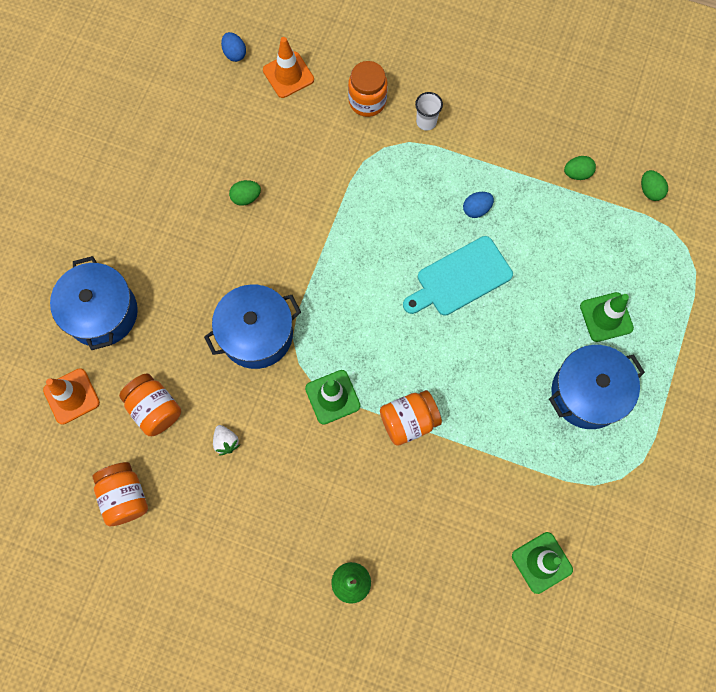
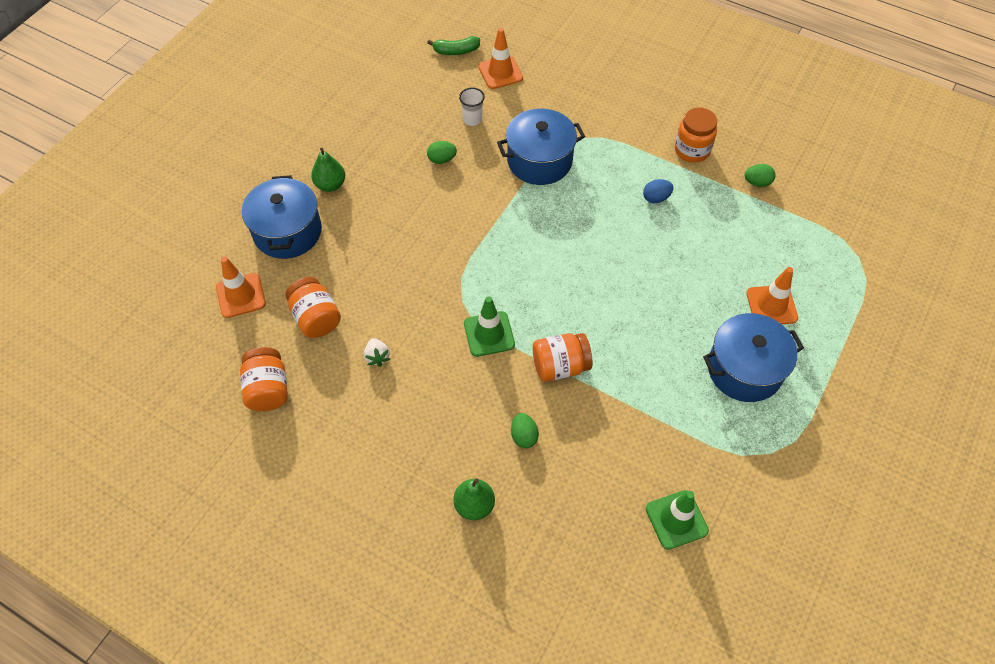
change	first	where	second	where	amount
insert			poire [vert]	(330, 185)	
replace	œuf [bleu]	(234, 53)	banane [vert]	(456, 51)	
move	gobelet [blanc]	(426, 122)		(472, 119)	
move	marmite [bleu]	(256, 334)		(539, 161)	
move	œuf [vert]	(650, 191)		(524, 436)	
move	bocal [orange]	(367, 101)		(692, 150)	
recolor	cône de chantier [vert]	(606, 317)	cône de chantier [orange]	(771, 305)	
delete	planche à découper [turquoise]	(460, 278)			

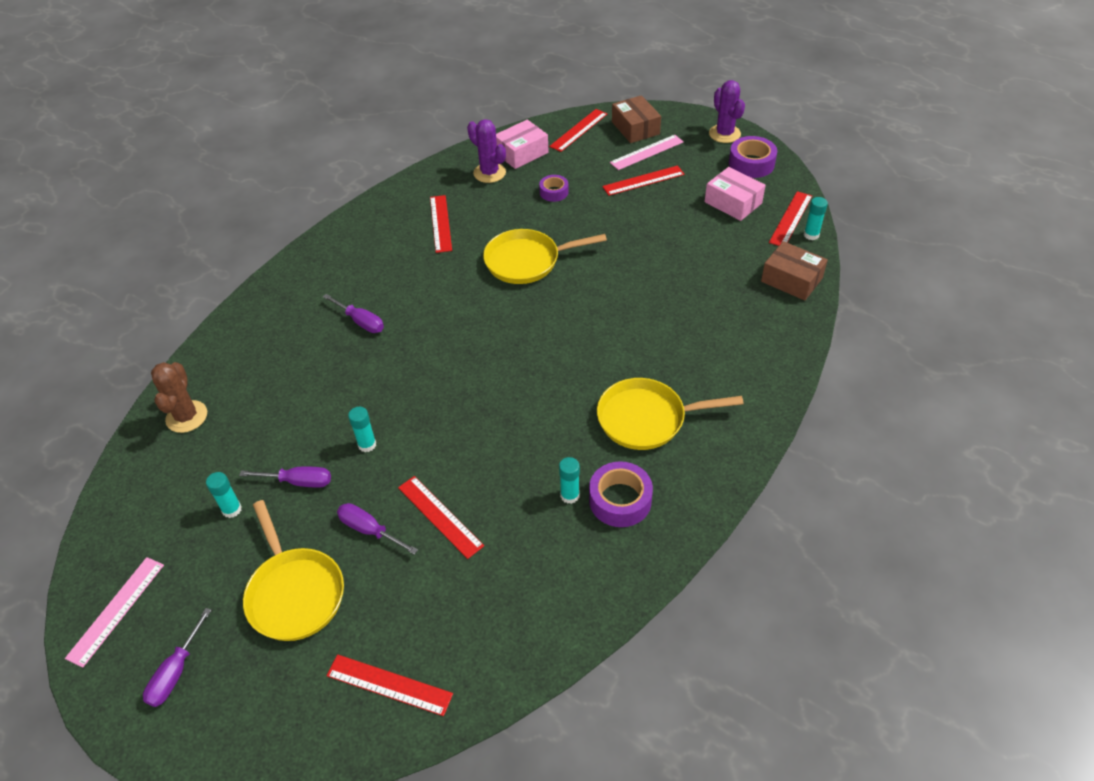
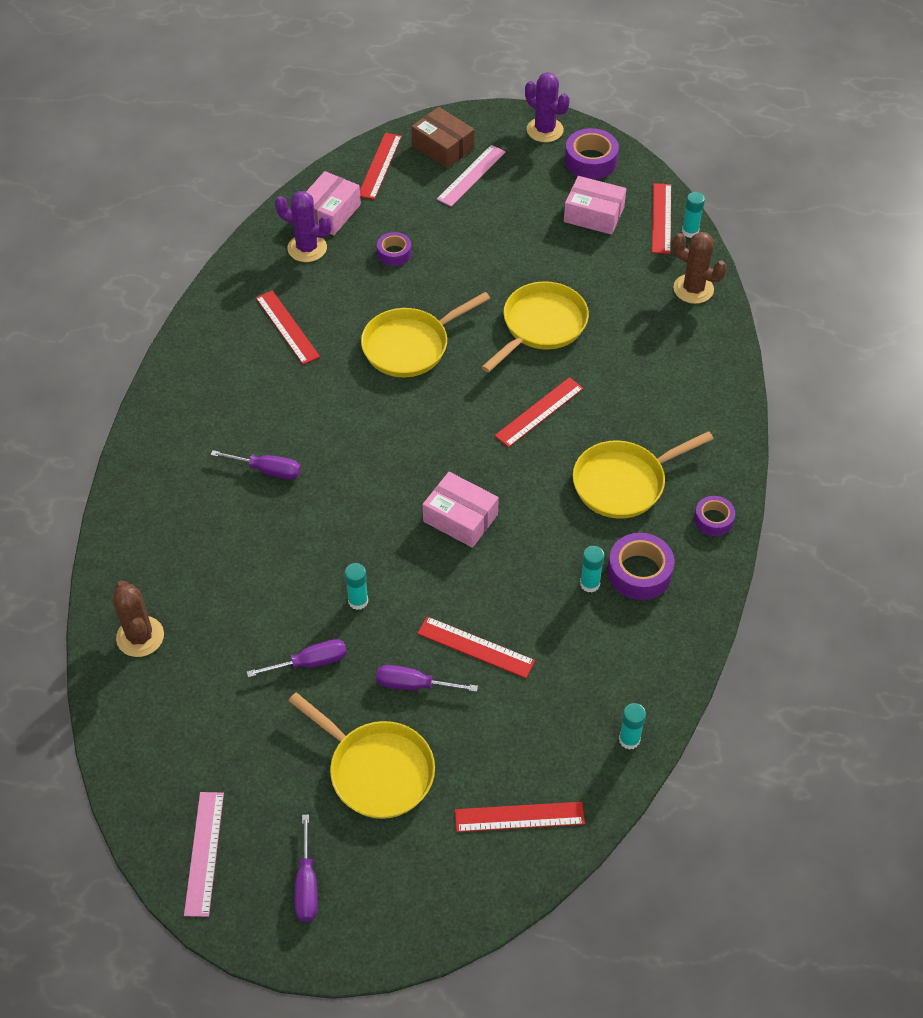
change	first	where	second	where	amount
insert			boîte [rose]	(460, 518)	
insert			poêle [jaune]	(541, 326)	
move	règle [rouge]	(643, 180)		(539, 412)	
move	bâton de colle [turquoise]	(232, 509)		(629, 739)	
replace	boîte [marron]	(791, 280)	cactus [marron]	(693, 289)	
insert			ruban adhésif [violet]	(713, 520)	

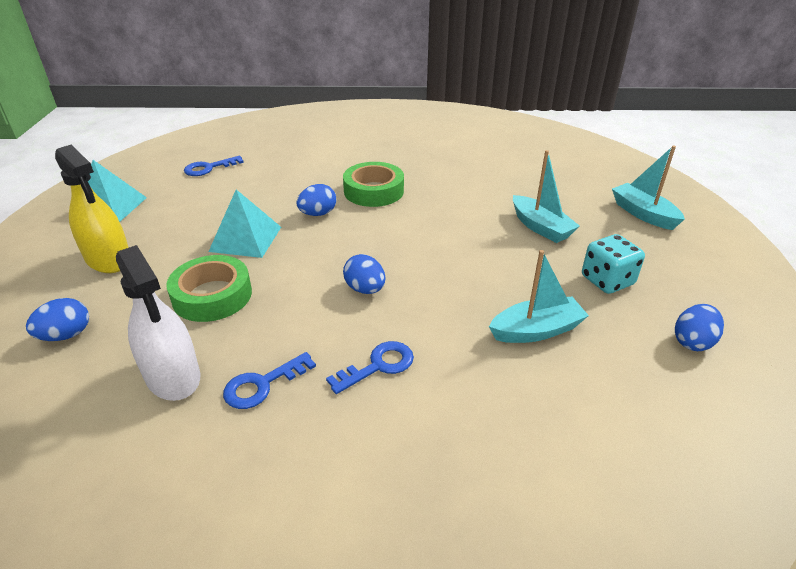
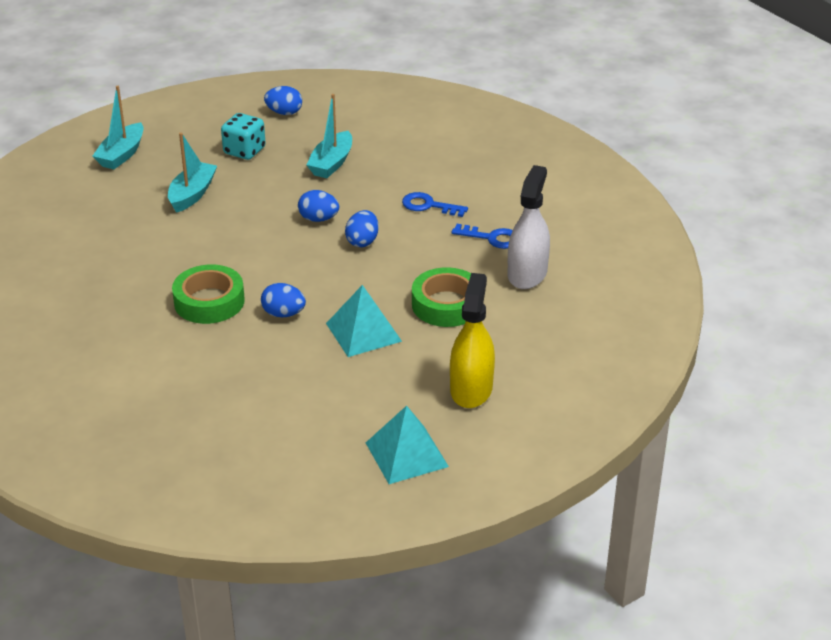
change	first	where	second	where	amount
move	œuf [bleu]	(66, 335)		(318, 219)	
rotate	bateau [turquoise]	(536, 330)		(331, 163)	105 degrees counterclockwise
delete	clé [bleu]	(209, 168)			

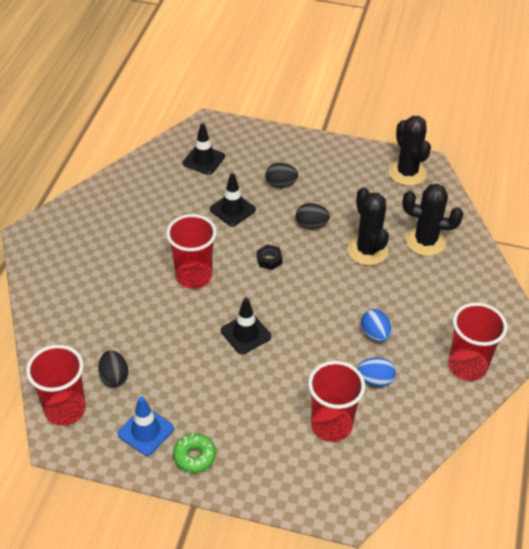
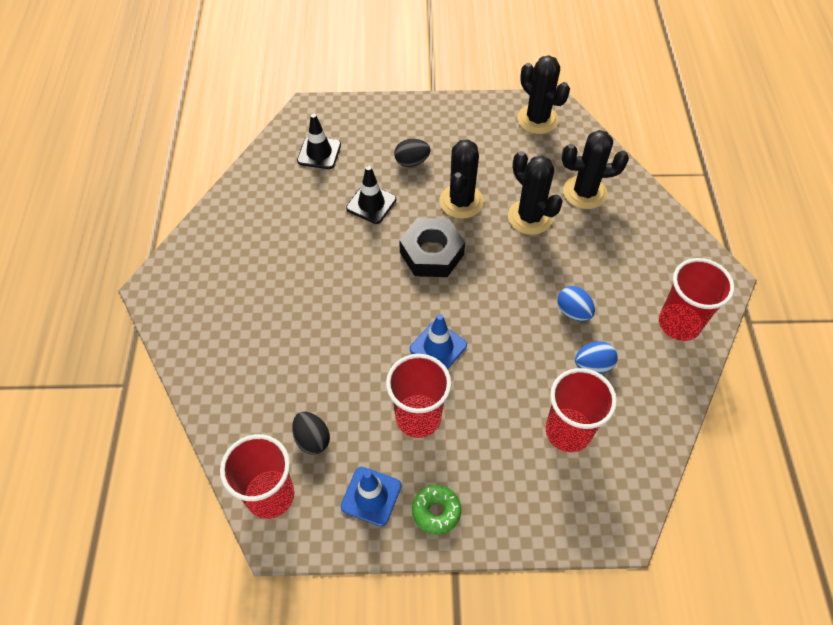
change	first	where	second	where	amount
move	gobelet [rouge]	(194, 276)		(418, 417)	
resize	écrou [noir]	(269, 260)		(431, 253)	x2.13
recolor	cône de chantier [noir]	(245, 334)	cône de chantier [bleu]	(438, 347)	
replace	œuf [noir]	(311, 225)	cactus [noir]	(461, 201)	

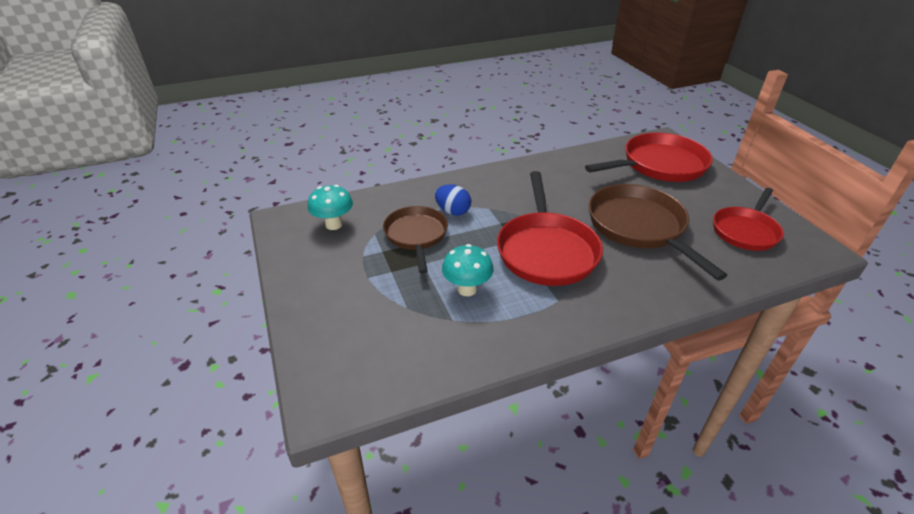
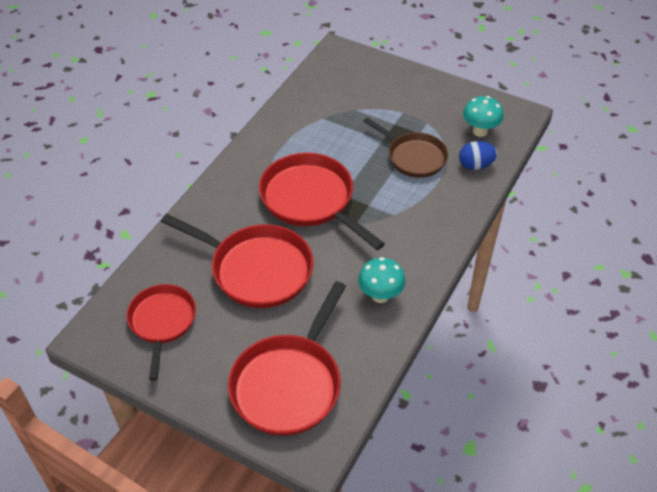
change	first	where	second	where	amount
recolor	poêle [marron]	(639, 227)	poêle [rouge]	(256, 269)	
move	champignon [turquoise]	(467, 289)		(380, 295)	
move	œuf [bleu]	(453, 211)		(475, 165)	

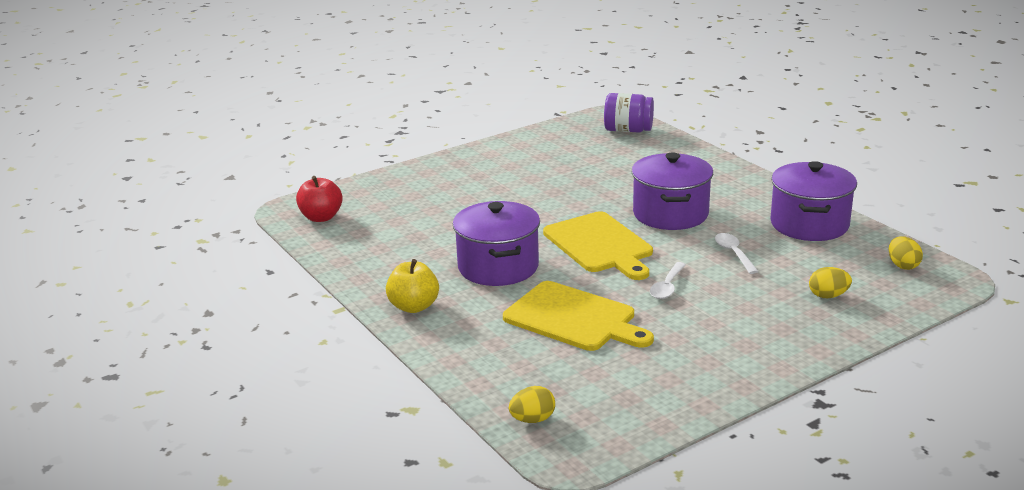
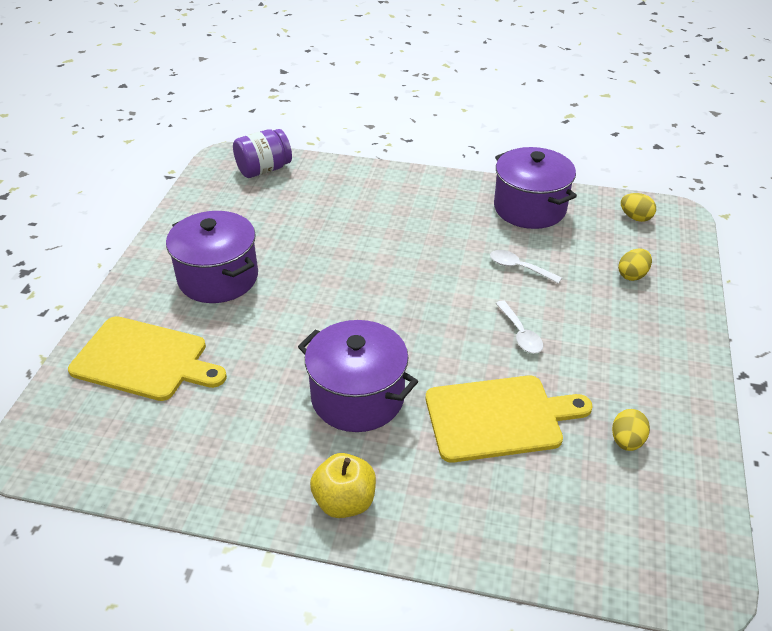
change	first	where	second	where	amount
move	planche à découper [jaune]	(600, 245)		(144, 360)	
move	marmite [violet]	(670, 214)		(218, 278)	
move	œuf [jaune]	(532, 419)		(626, 441)	
delete	pomme [rouge]	(321, 217)			

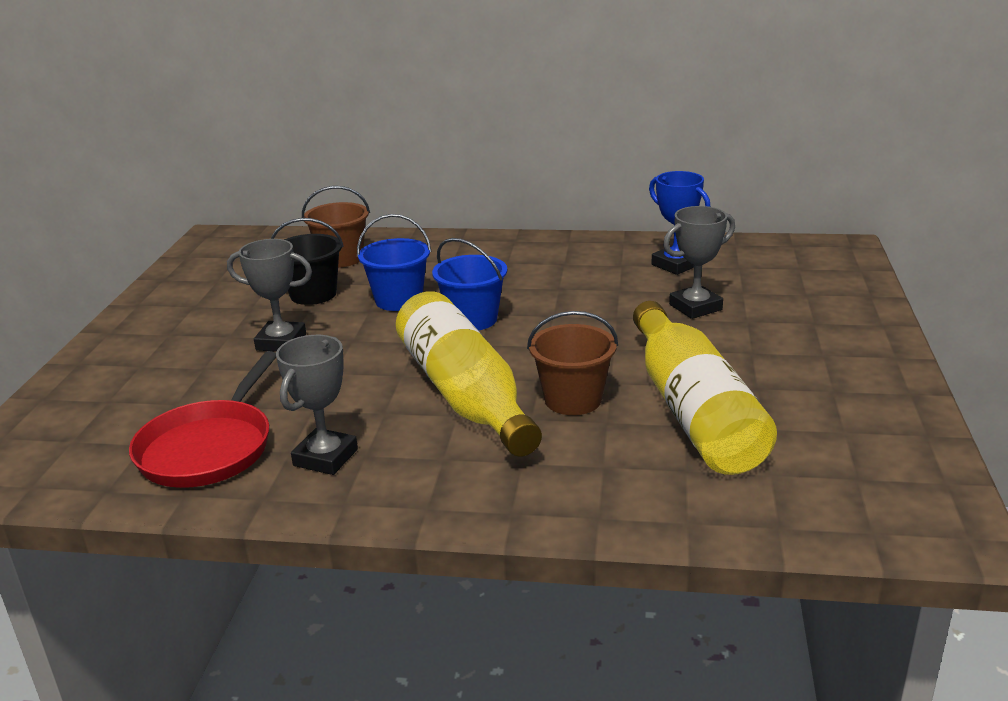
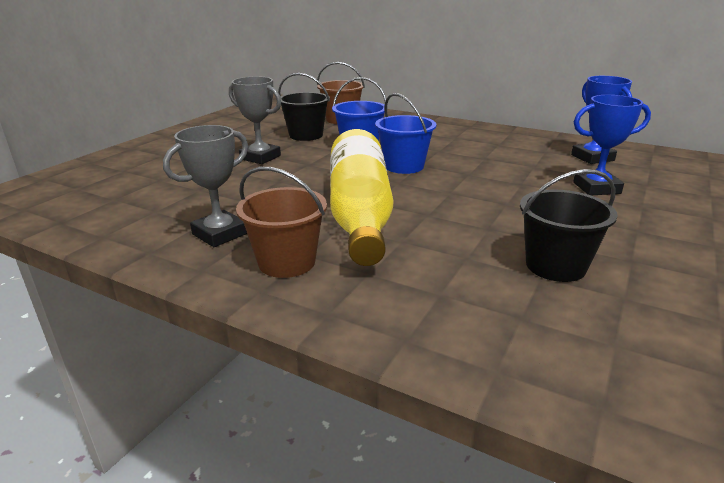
change	first	where	second	where	amount
move	seau [marron]	(573, 400)		(287, 262)	
replace	bouteille [jaune]	(693, 410)	seau [noir]	(555, 266)	
recolor	trophée [gris]	(695, 307)	trophée [bleu]	(596, 188)	
delete	poêle [rouge]	(209, 448)			

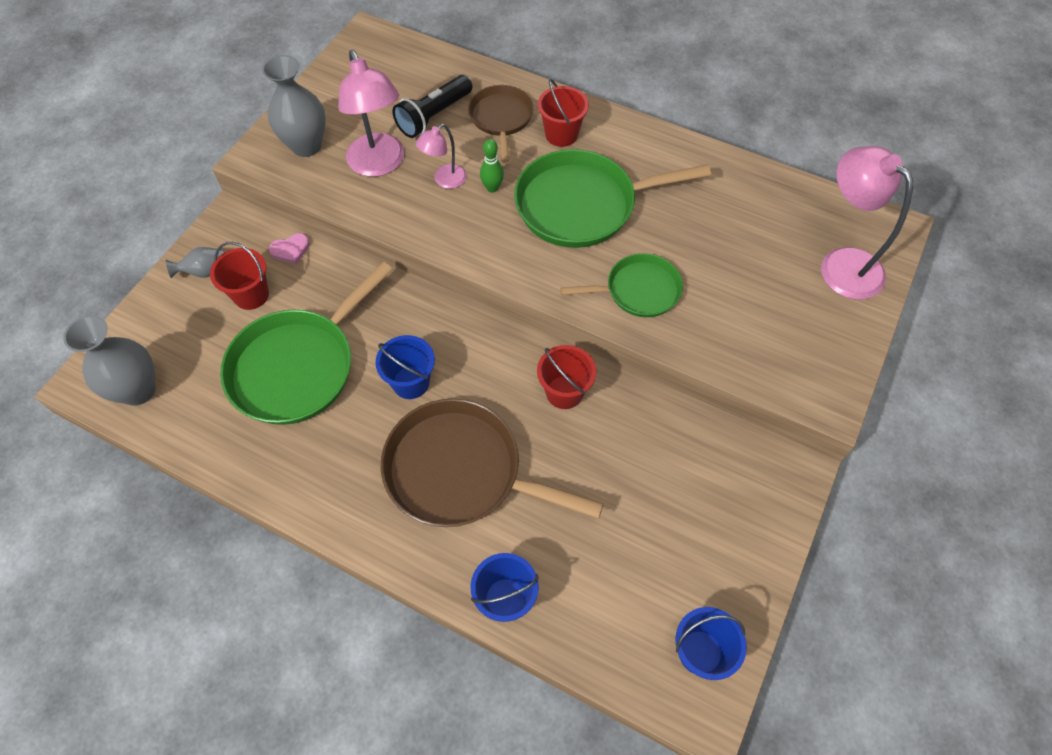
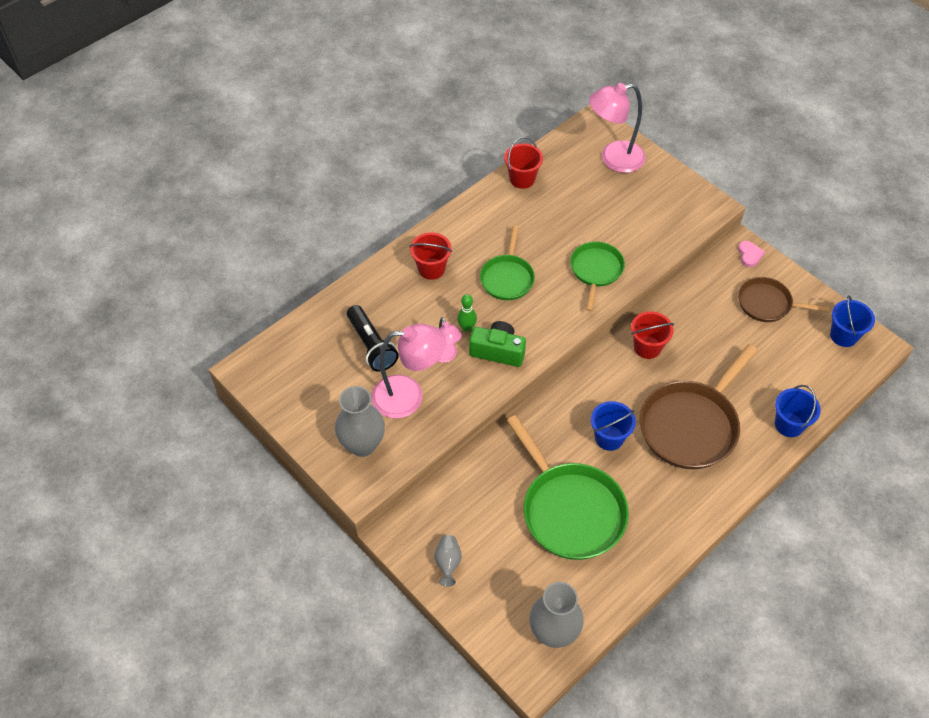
change	first	where	second	where	amount
insert			appareil photo [vert]	(498, 351)	
resize	poêle [vert]	(582, 205)		(507, 278)	x0.59
move	seau [rouge]	(251, 295)		(522, 179)	
move	cœur [rose]	(290, 250)		(749, 255)	
move	poêle [marron]	(501, 119)		(767, 304)	

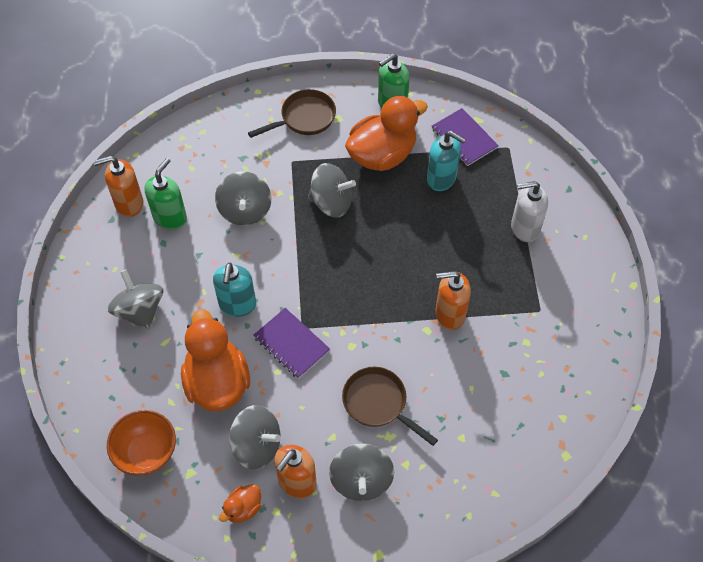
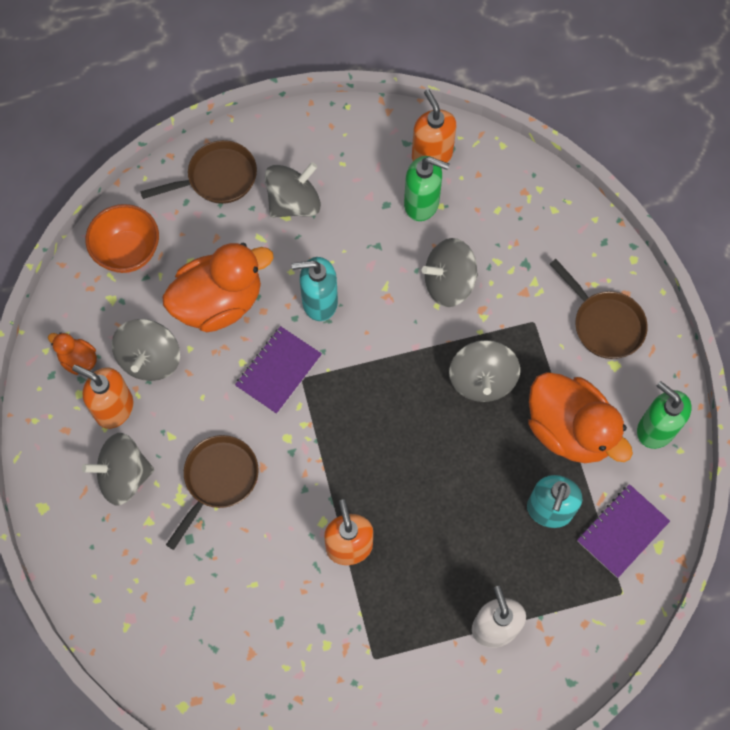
change	first	where	second	where	amount
insert			poêle [marron]	(217, 178)	

